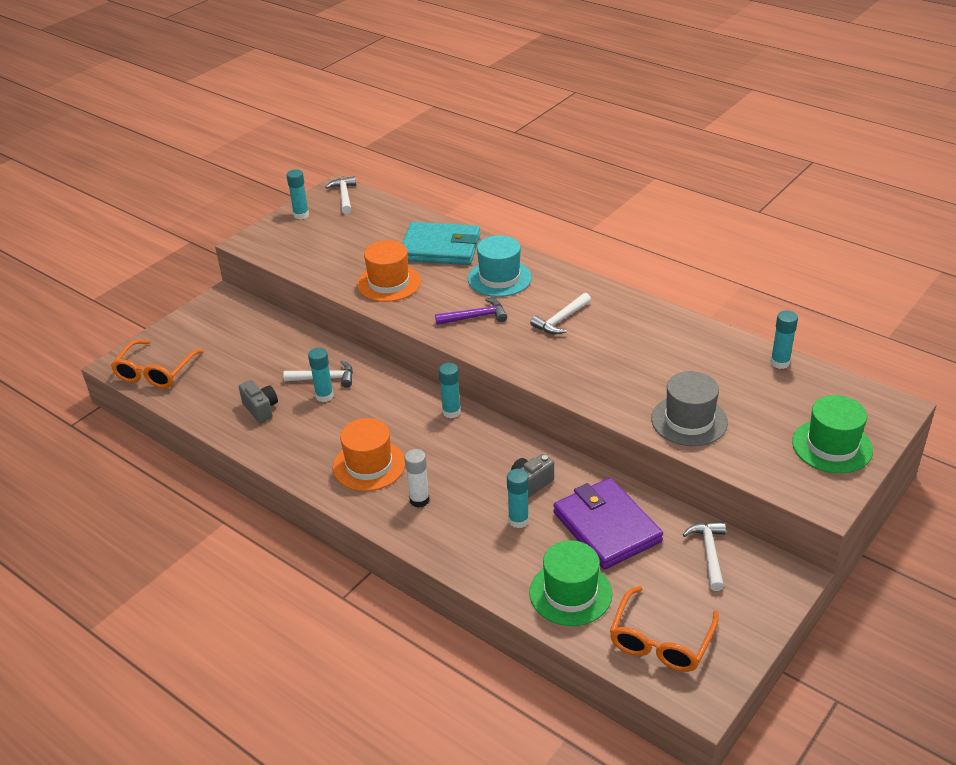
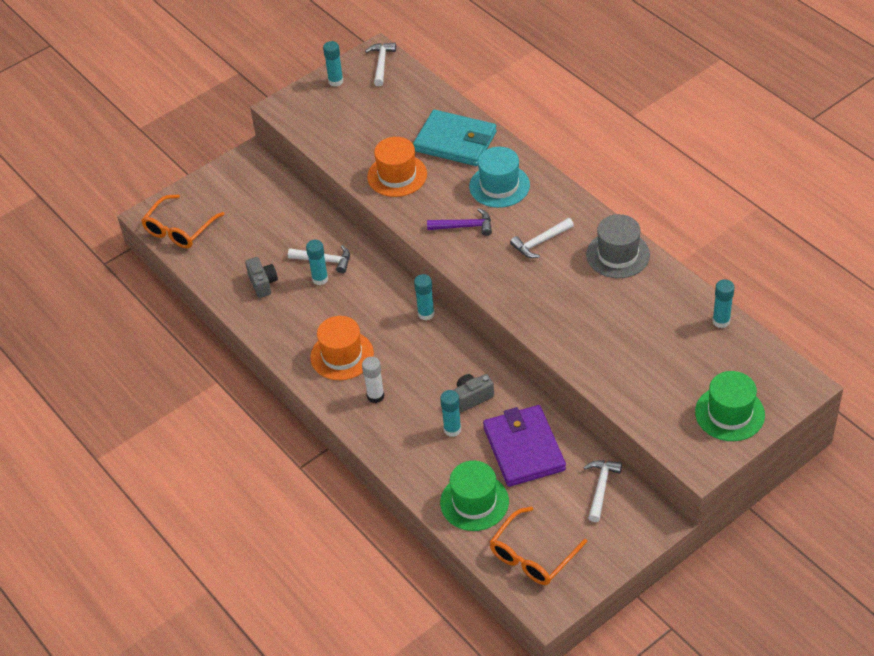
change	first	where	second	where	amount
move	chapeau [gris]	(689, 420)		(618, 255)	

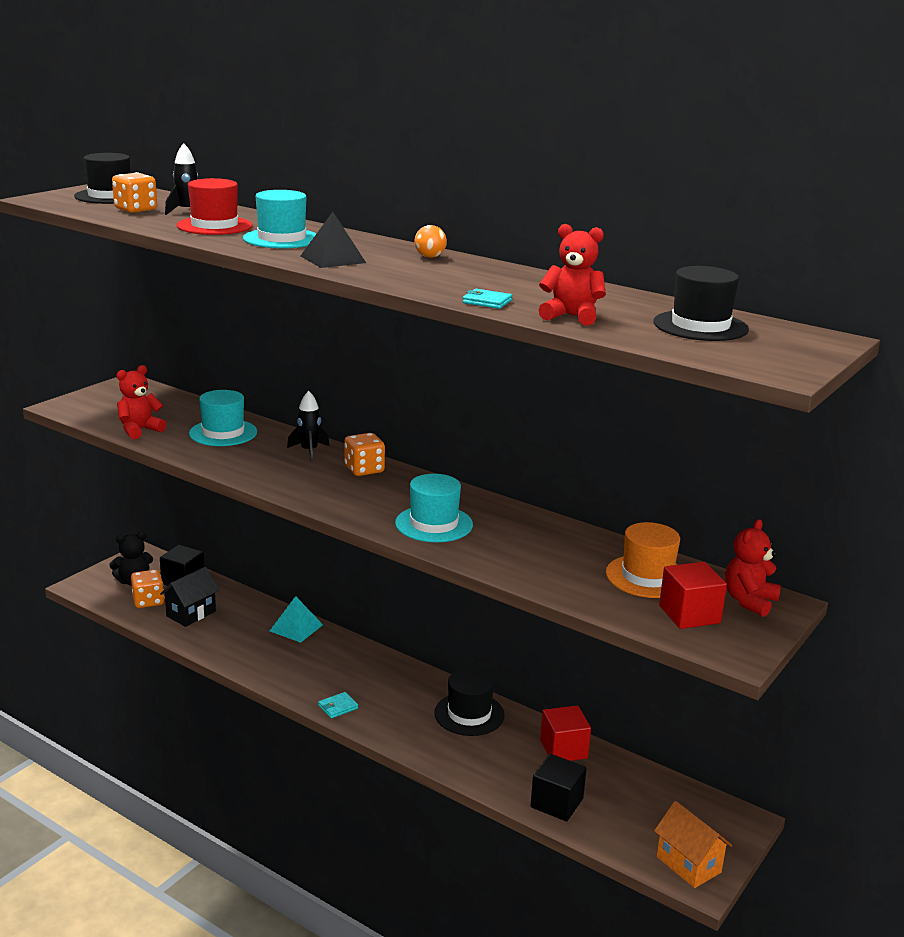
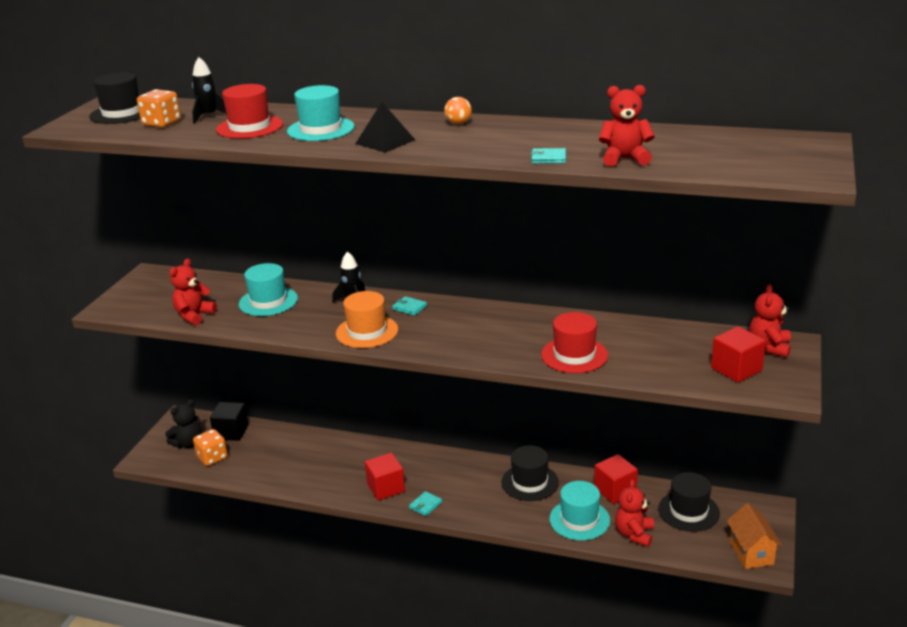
change	first	where	second	where	amount
move	chapeau [orange]	(647, 576)		(367, 331)	
insert			cube [rouge]	(386, 488)	
replace	dé [orange]	(364, 470)	portefeuille [turquoise]	(409, 307)	
insert			chapeau [rouge]	(574, 355)	
move	chapeau [turquoise]	(434, 524)		(579, 520)	
replace	cube [noir]	(556, 803)	ours en peluche [rouge]	(634, 534)	
move	chapeau [noir]	(700, 326)		(688, 511)	
rotate	maison [orange]	(688, 864)		(751, 553)	45 degrees clockwise
delete	maison [noir]	(191, 614)			
delete	pyramide [turquoise]	(296, 628)			

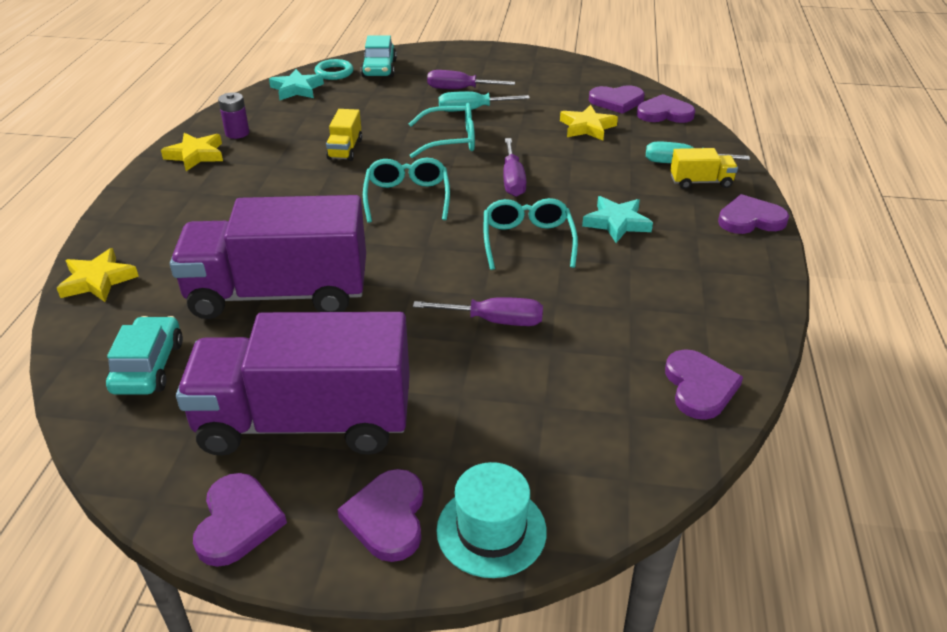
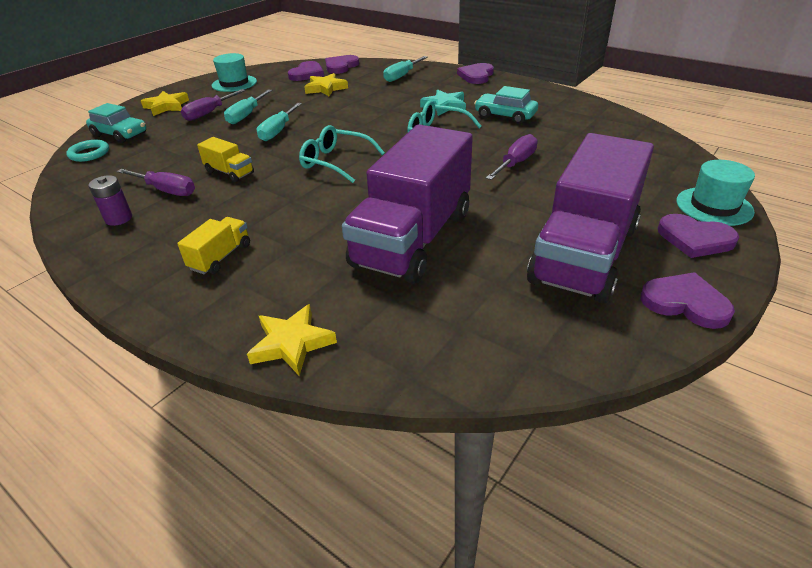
change	first	where	second	where	amount
move	tournevis [violet]	(512, 180)		(166, 190)	
move	étoile [jaune]	(196, 155)		(166, 106)	
move	camion [jaune]	(700, 182)		(220, 257)	
insert			chapeau [turquoise]	(234, 83)	
replace	lunettes [turquoise]	(451, 140)	tournevis [turquoise]	(278, 131)	
move	voiture [turquoise]	(148, 367)		(505, 116)	
delete	étoile [turquoise]	(297, 89)			
delete	cœur [violet]	(699, 387)			

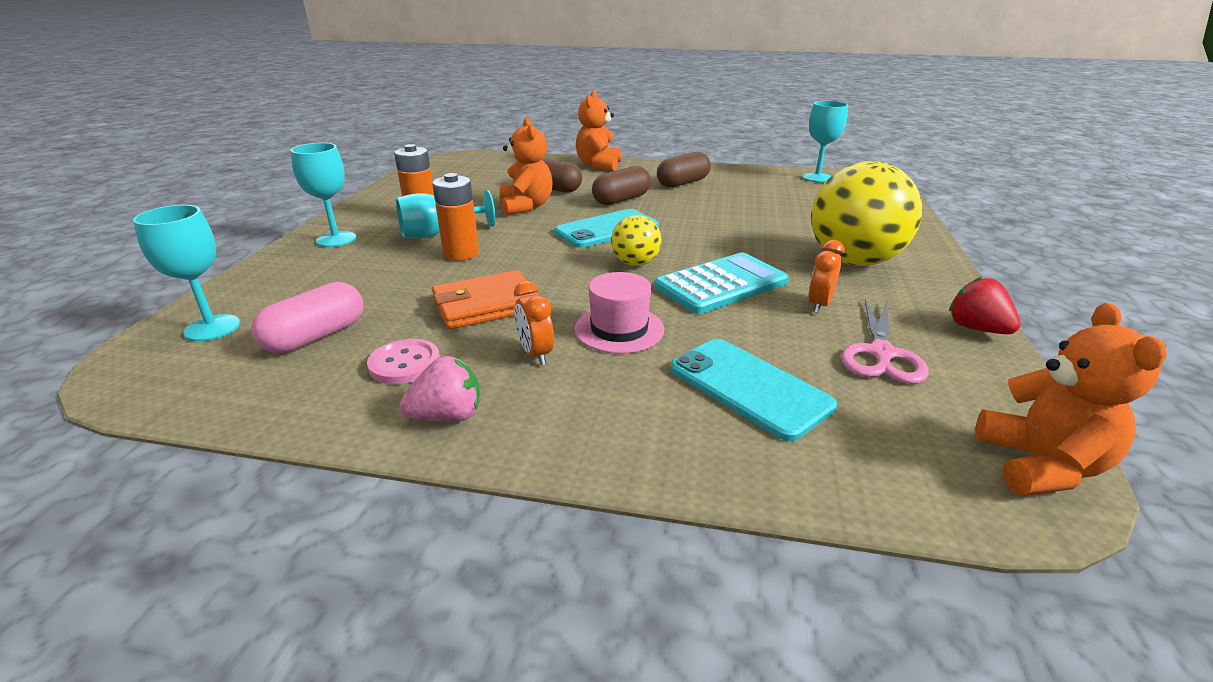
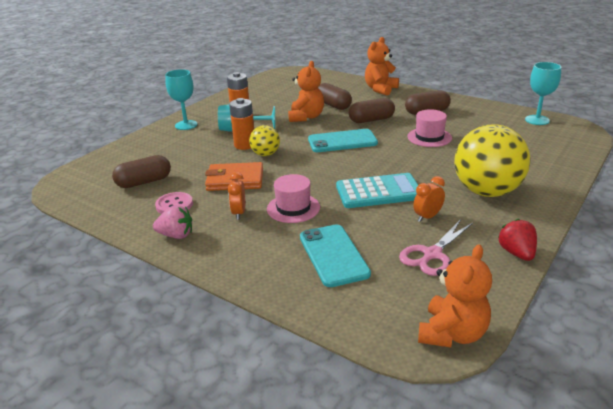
change	first	where	second	where	amount
recolor	gélule [rose]	(316, 336)	gélule [marron]	(144, 182)	
move	balle [jaune]	(635, 263)		(265, 154)	
insert			chapeau [rose]	(429, 137)	
delete	verre à pied [turquoise]	(212, 328)			

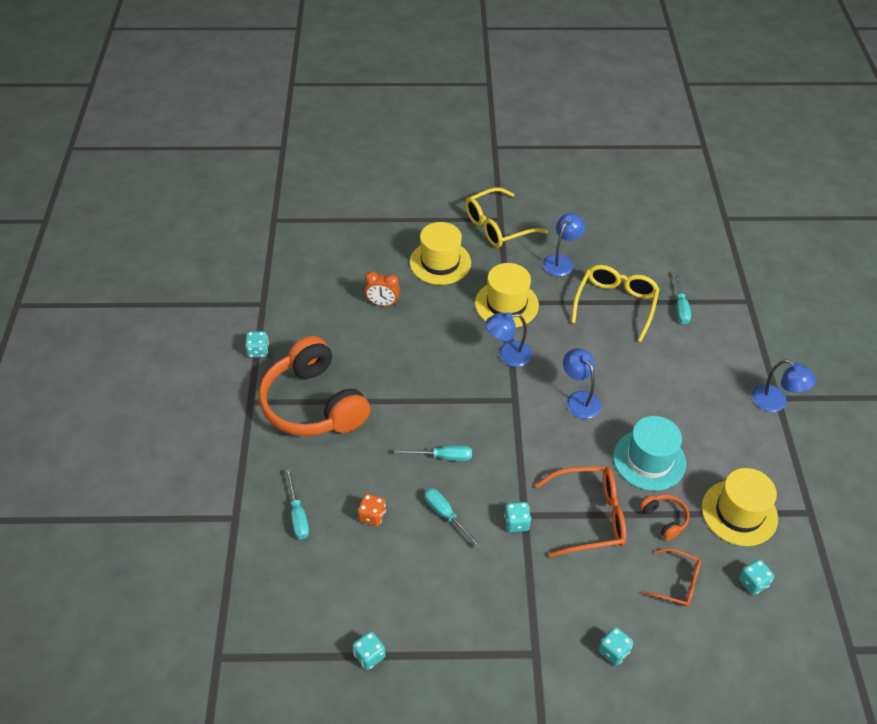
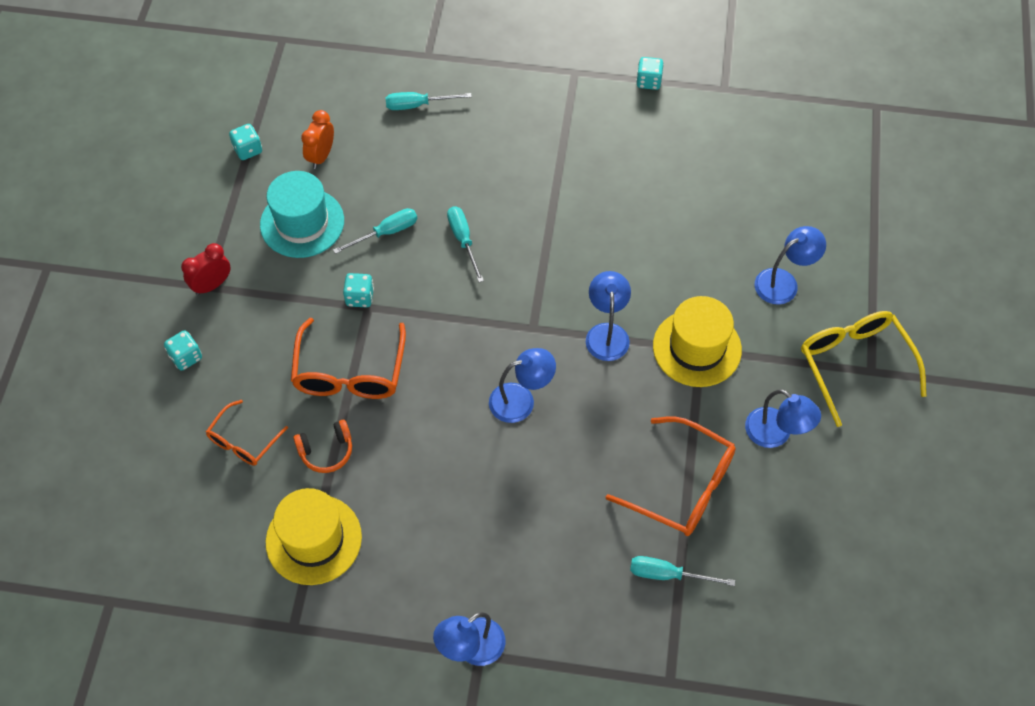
change	first	where	second	where	amount
insert			réveil [rouge]	(212, 285)	
move	chapeau [turquoise]	(649, 460)		(302, 223)	
move	réveil [orange]	(383, 304)		(321, 156)	
rotate	tournevis [turquoise]	(443, 457)		(463, 240)	150 degrees clockwise
recolor	lunettes [jaune]	(615, 304)	lunettes [orange]	(683, 486)	
replace	chapeau [jaune]	(440, 262)	lampe [bleu]	(783, 282)	
delete	casque audio [orange]	(313, 404)			
delete	dé [orange]	(372, 516)			
delete	dé [turquoise]	(753, 583)			

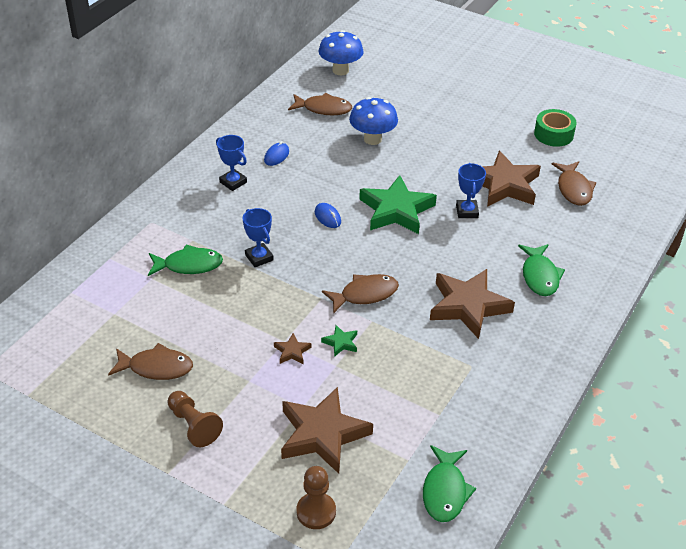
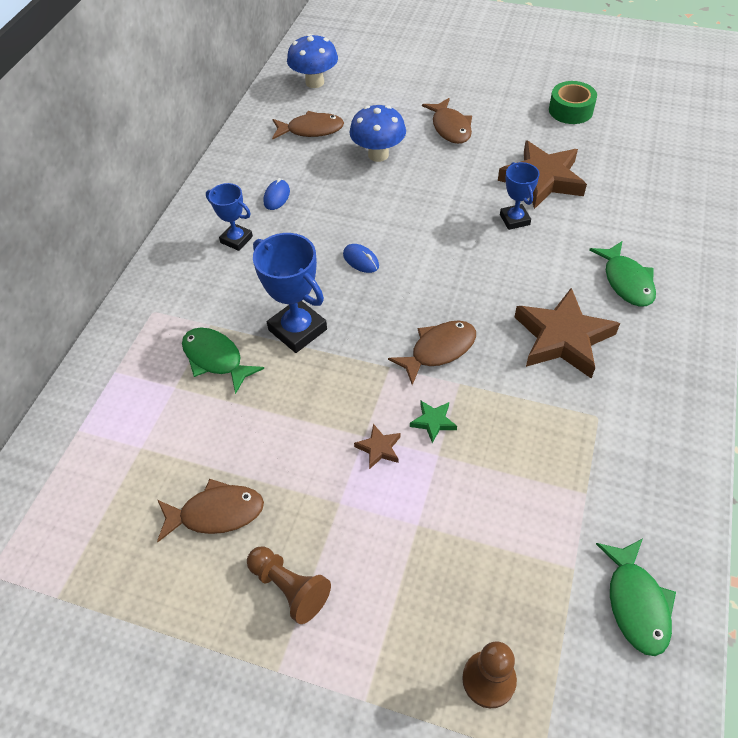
change	first	where	second	where	amount
rotate	poisson [vert]	(189, 265)		(216, 359)	120 degrees counterclockwise
resize	trophée [bleu]	(259, 257)		(298, 330)	x1.63
move	poisson [marron]	(573, 189)		(450, 128)	
delete	étoile [marron]	(322, 434)			
delete	étoile [vert]	(396, 210)			

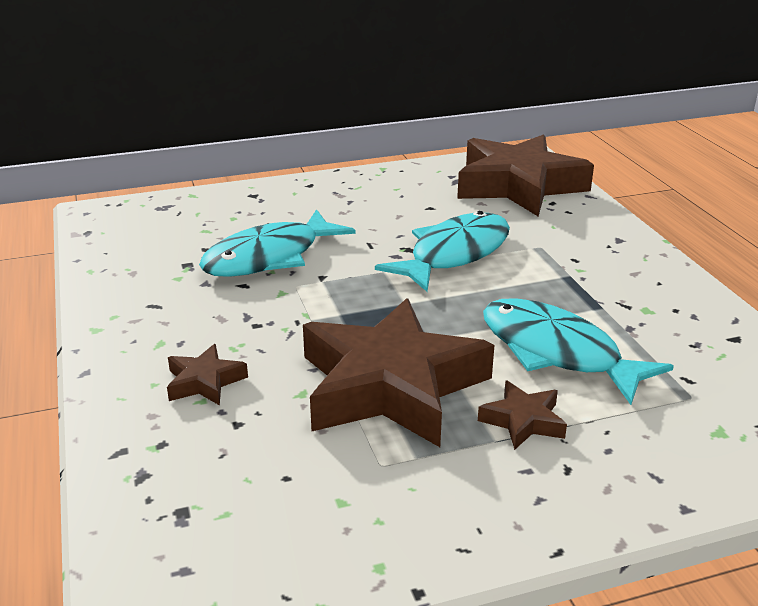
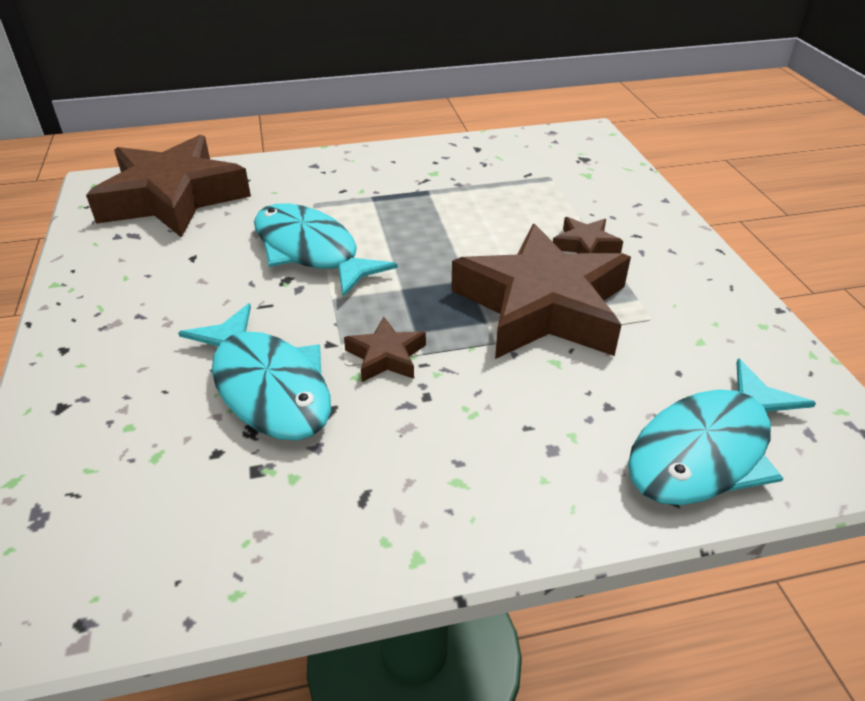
change	first	where	second	where	amount
move	étoile [marron]	(205, 382)		(386, 356)	
move	poisson [turquoise]	(557, 352)		(706, 450)	

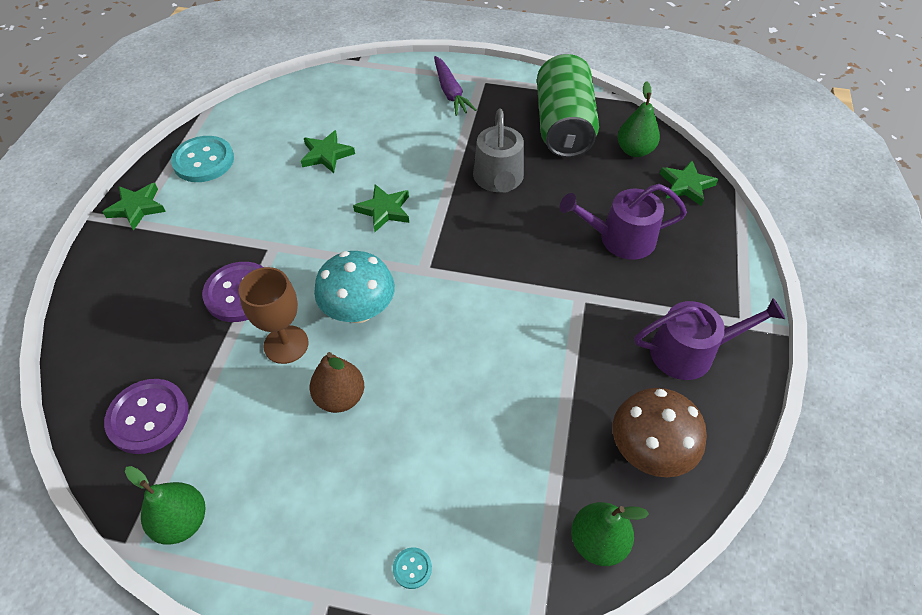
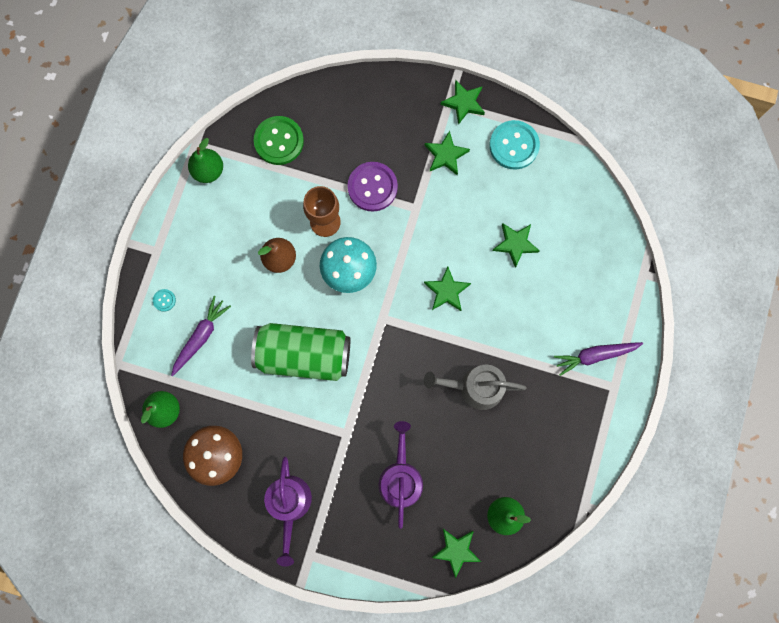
change	first	where	second	where	amount
insert			carotte [violet]	(201, 337)	
move	canette [vert]	(563, 126)		(304, 354)	
recolor	bouton [violet]	(148, 417)	bouton [vert]	(279, 141)	
insert			étoile [vert]	(446, 155)	

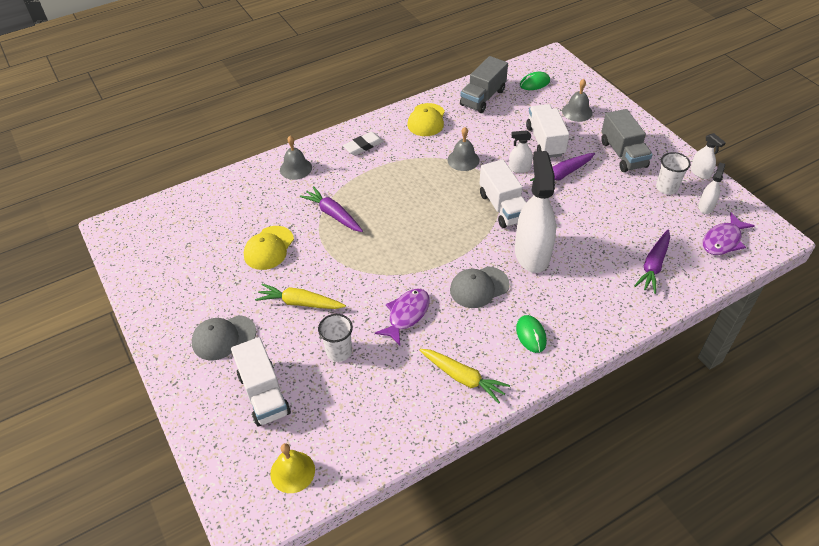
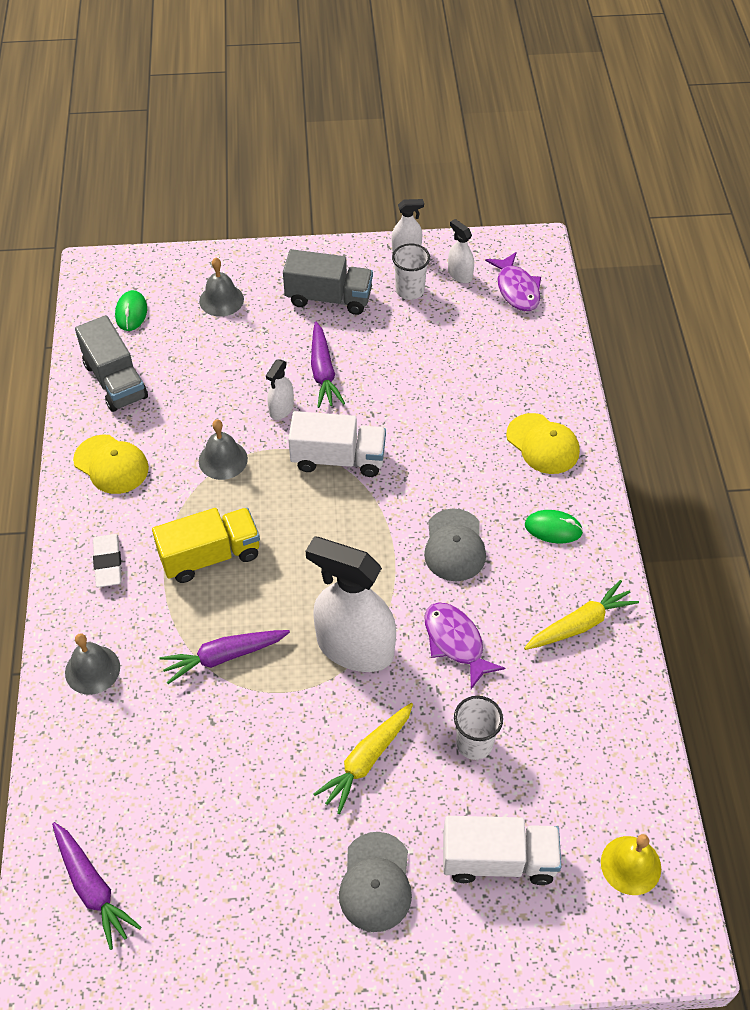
change	first	where	second	where	amount
move	carotte [violet]	(653, 265)		(92, 888)	
insert			camion [jaune]	(210, 556)	
move	vaporisateur [blanc]	(532, 254)		(355, 648)	
move	casquette [jaune]	(269, 248)		(543, 444)	
delete	camion [blanc]	(545, 141)			

